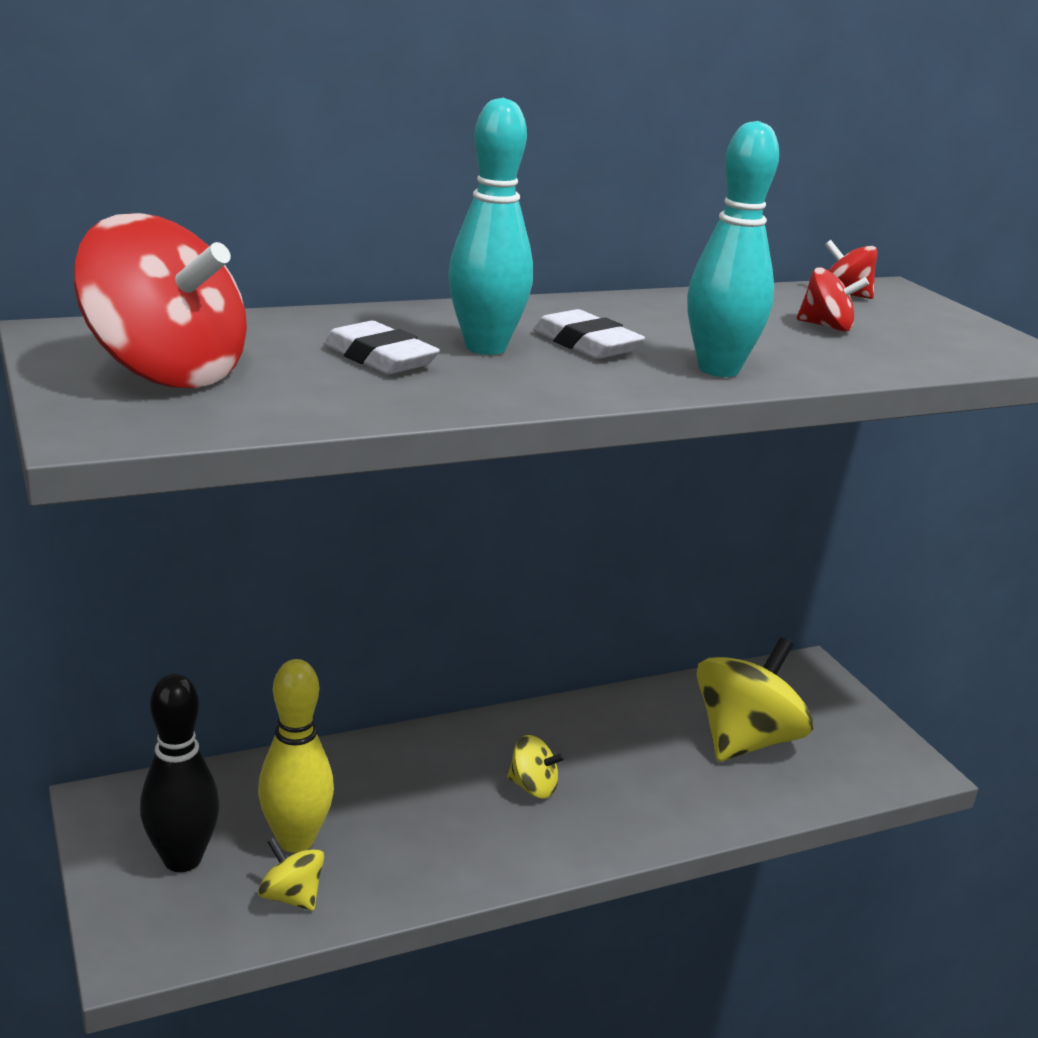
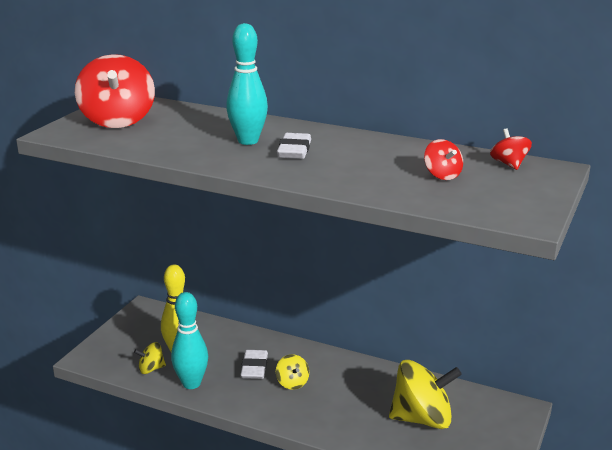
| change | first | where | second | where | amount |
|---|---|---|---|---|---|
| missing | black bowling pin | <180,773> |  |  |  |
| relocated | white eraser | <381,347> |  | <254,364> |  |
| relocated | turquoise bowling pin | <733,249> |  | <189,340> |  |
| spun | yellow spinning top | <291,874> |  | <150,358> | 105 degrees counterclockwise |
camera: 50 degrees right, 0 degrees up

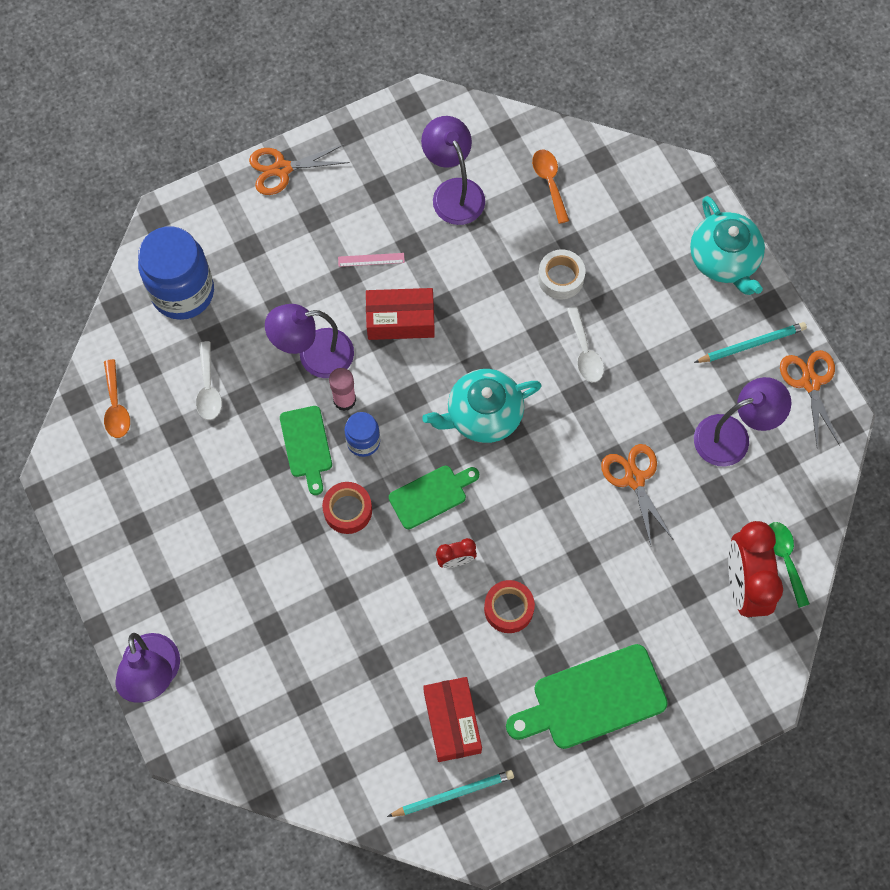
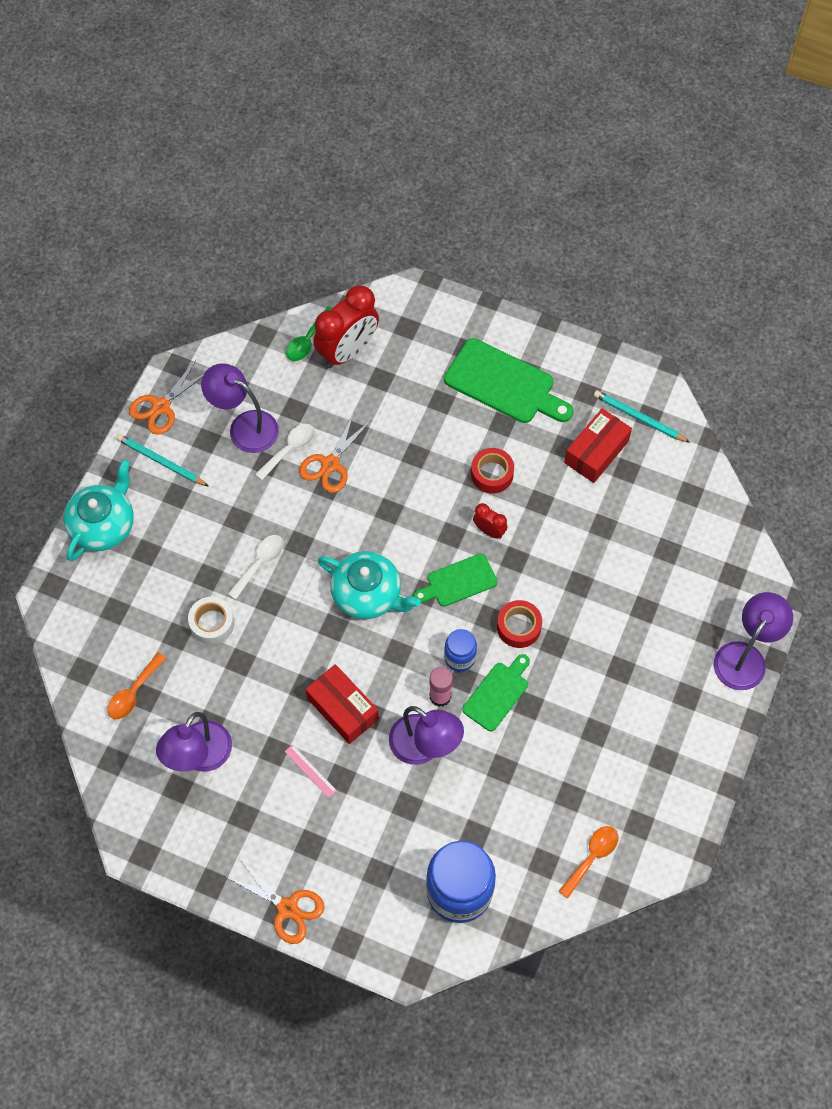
| change | first | where | second | where | amount |
|---|---|---|---|---|---|
| relocated | white spoon | <209,380> |  | <285,452> |  |
| spun | green cutting board | <434,497> |  | <455,580> | 45 degrees counterclockwise |
camera: 130 degrees left, 5 degrees down

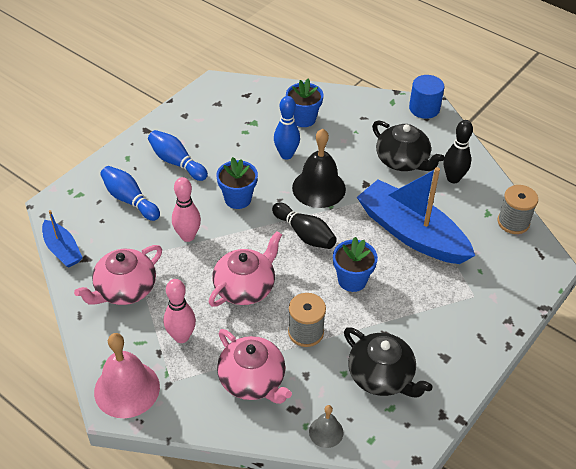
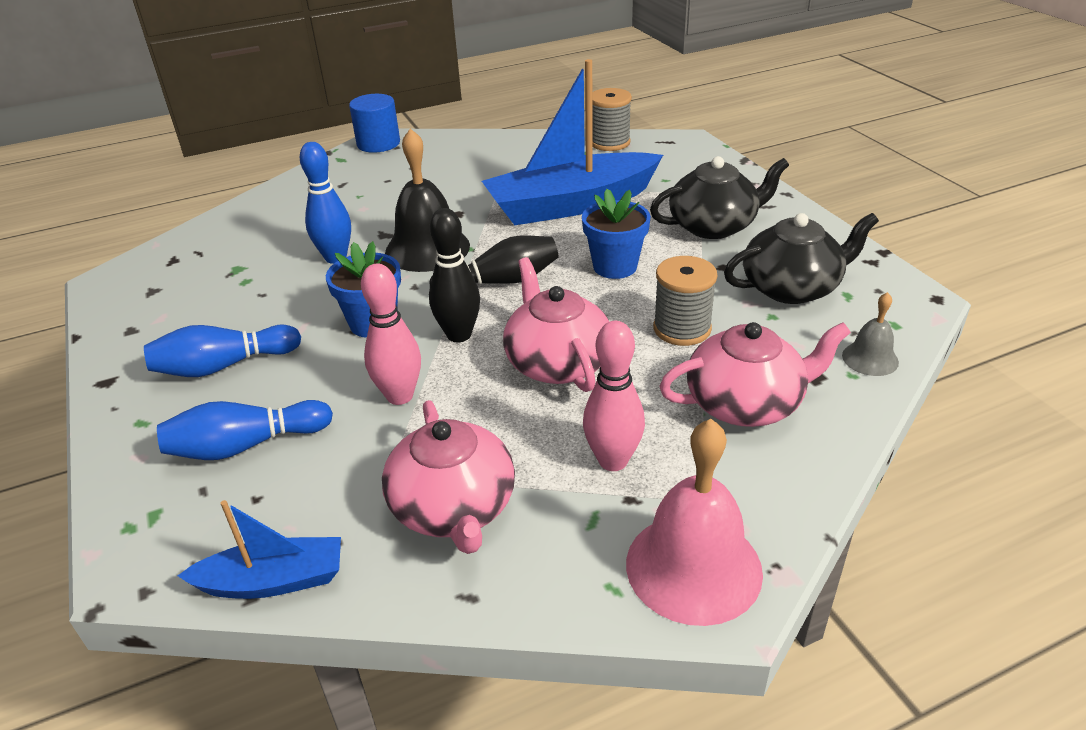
| change | first | where | second | where | amount |
|---|---|---|---|---|---|
| missing | blue flower pot | <304,102> |  |  |  |
| relocated | black teapot | <408,145> |  | <719,197> |  |
| relocated | black bowling pin | <458,151> |  | <454,275> |  |
camera: 60 degrees left, 10 degrees down

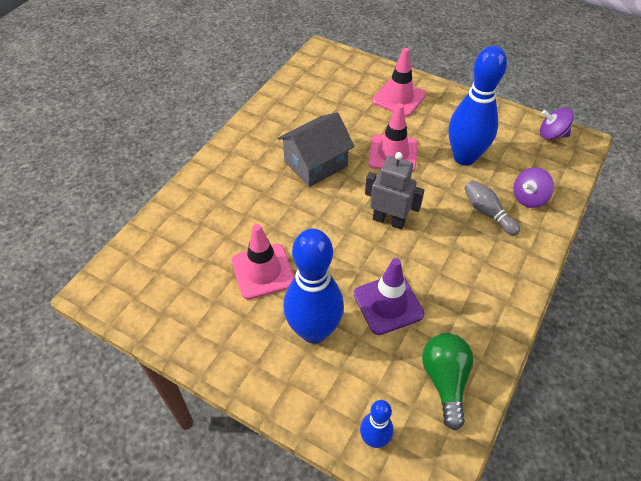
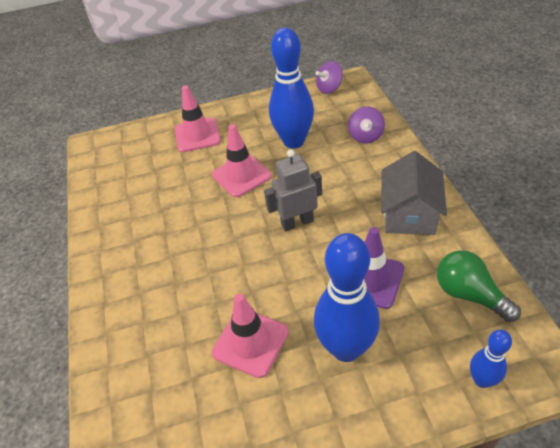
| change | first | where | second | where | amount |
|---|---|---|---|---|---|
| missing | grey bowling pin | <492,208> |  |  |  |
| relocated | grey house | <316,149> |  | <414,193> |  |
camera: 40 degrees left, 5 degrees down

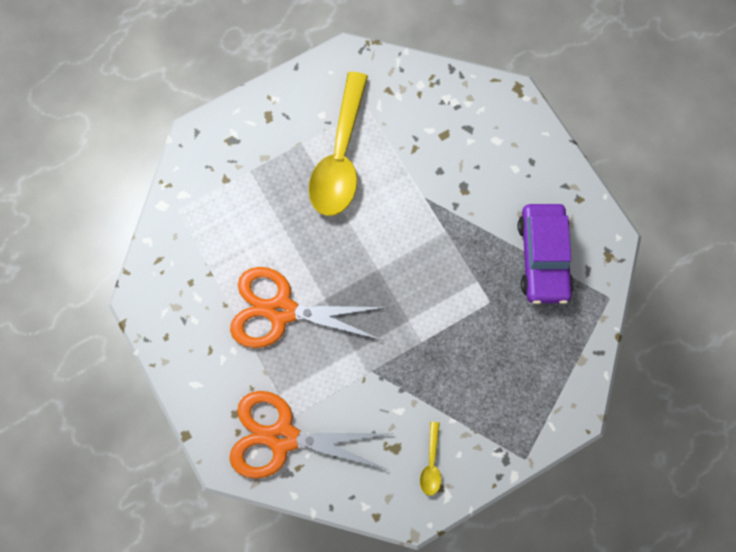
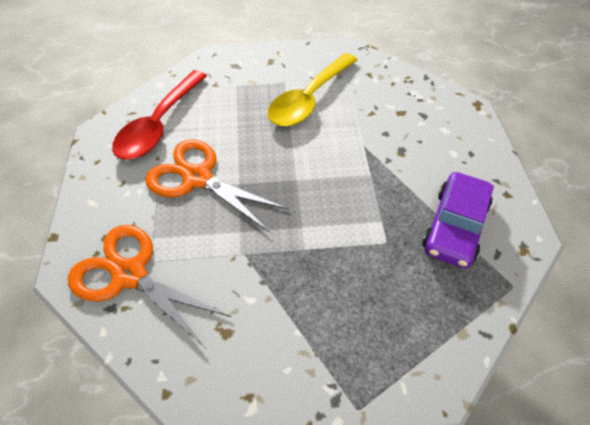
| change | first | where | second | where | amount |
|---|---|---|---|---|---|
| missing | yellow spoon | <430,459> |  |  |  |
| appeared |  |  | red spoon | <159,115> |  |
camera: 25 degrees right, 20 degrees down

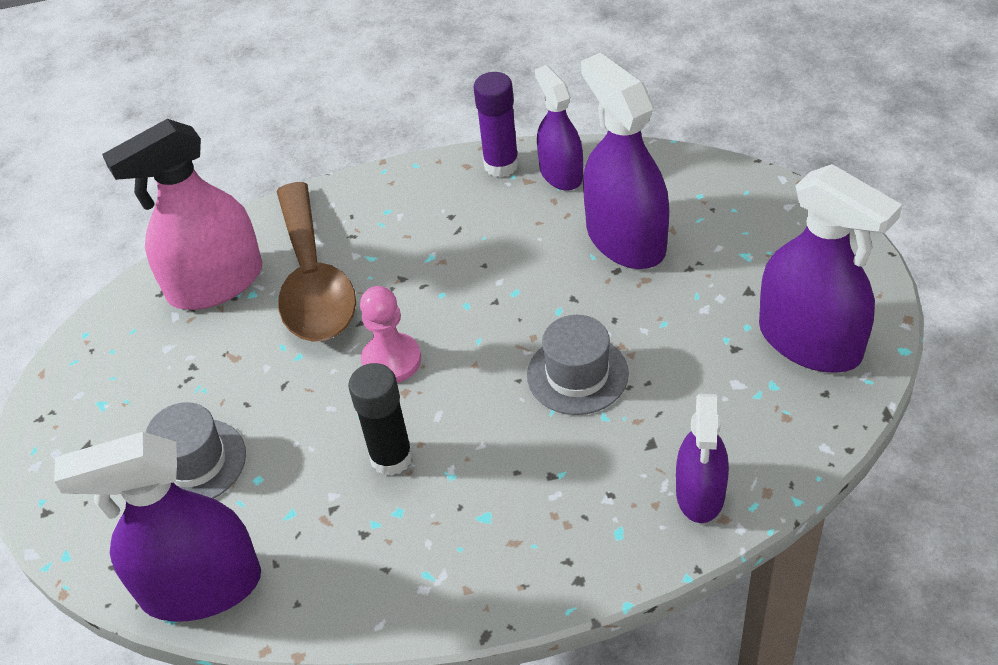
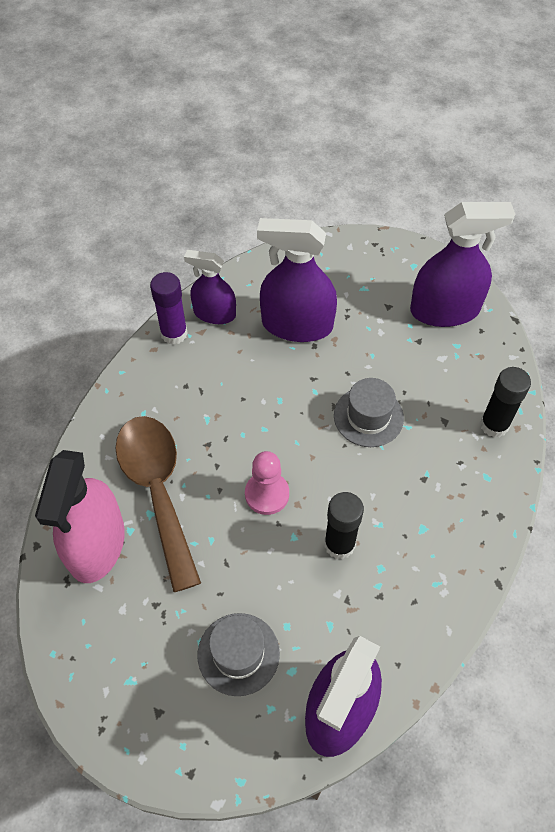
| change | first | where | second | where | amount |
|---|---|---|---|---|---|
| exchanged | purple spray bottle | <702,458> | black glue stick | <505,402> |  |
| spun | brown spoon | <316,262> |  | <158,504> | 135 degrees counterclockwise |
camera: 55 degrees left, 10 degrees up

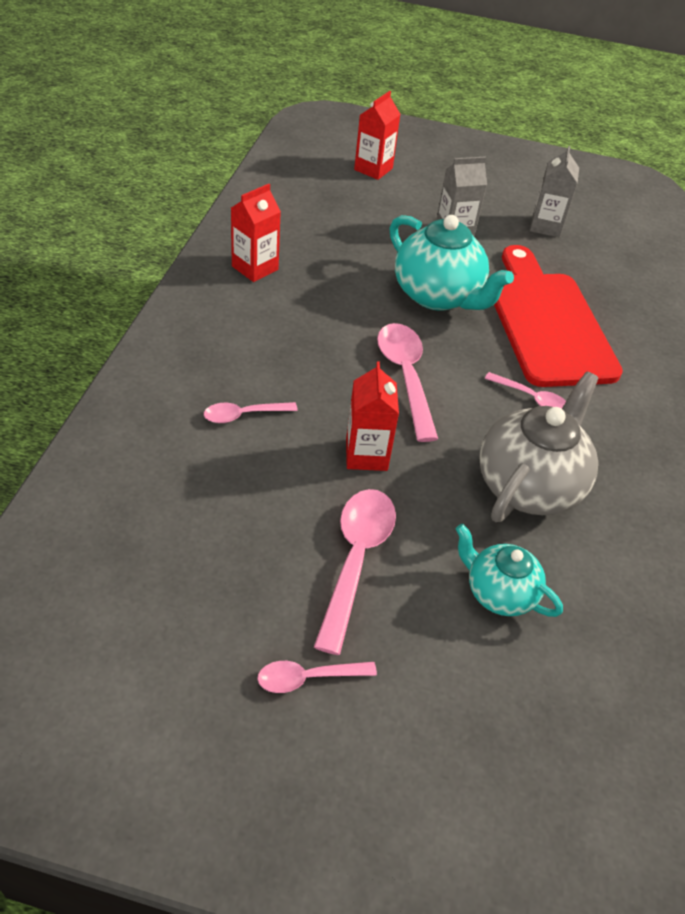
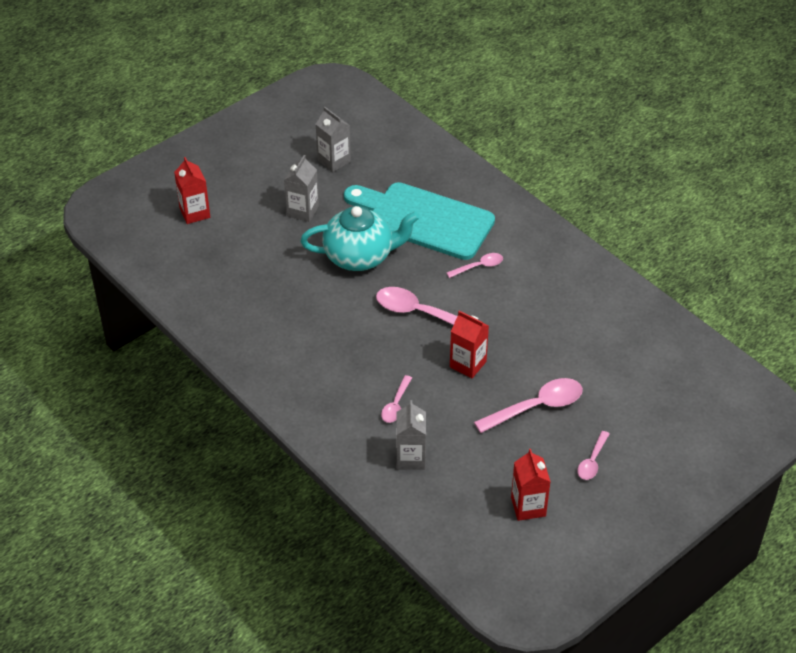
| change | first | where | second | where | amount |
|---|---|---|---|---|---|
| missing | turquoise teapot | <509,570> |  |  |  |
| missing | grey teapot | <539,446> |  |  |  |
| appeared |  |  | grey carton | <411,435> |  |
| relocated | red carton | <256,233> |  | <530,485> |  |
| colour | red cutting board | <558,316> | turquoise cutting board | <419,221> |  |
| spun | pink spoon | <355,572> |  | <528,405> | 105 degrees clockwise |
camera: 50 degrees left, 0 degrees up

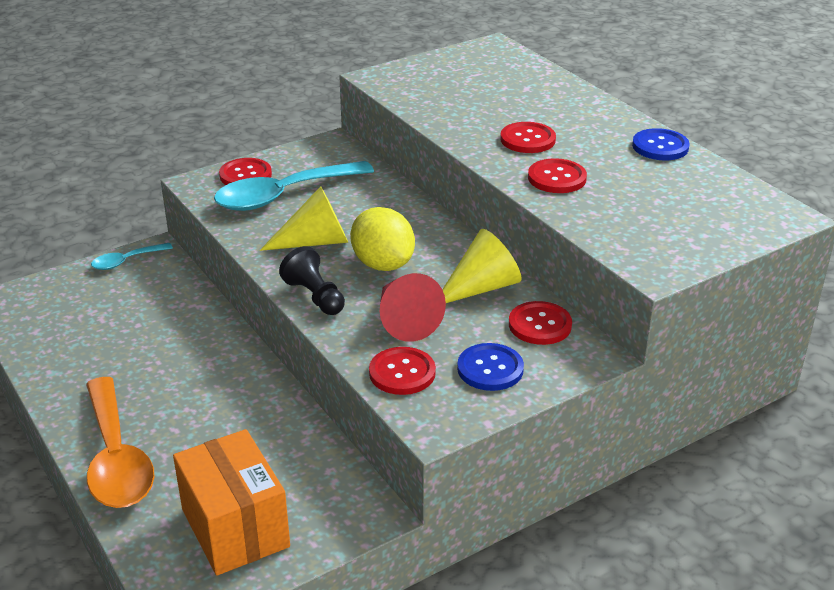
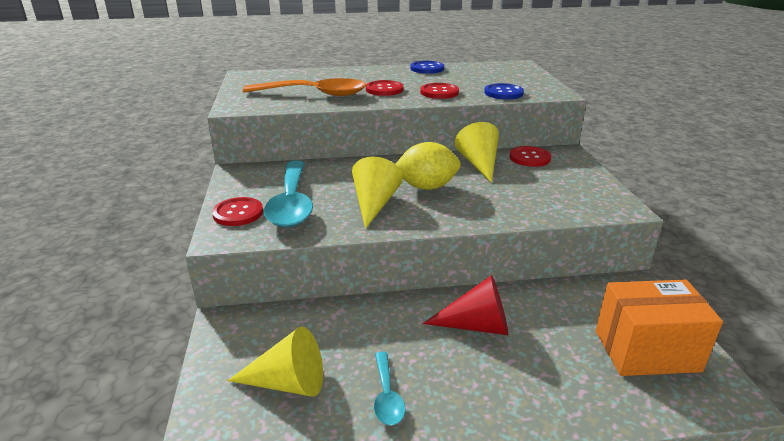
| change | first | where | second | where | amount |
|---|---|---|---|---|---|
| missing | black pawn | <312,280> |  |  |  |
| missing | red button | <402,371> |  |  |  |
| appeared |  |  | yellow cone | <275,362> |  |
| relocated | orange spoon | <120,442> |  | <304,87> |  |
| relocated | turquoise spoon | <132,256> |  | <389,388> |  |
| relocated | red cone | <413,307> |  | <465,305> |  |
| relocated | blue button | <490,367> |  | <504,91> |  |
camera: 65 degrees left, 5 degrees down

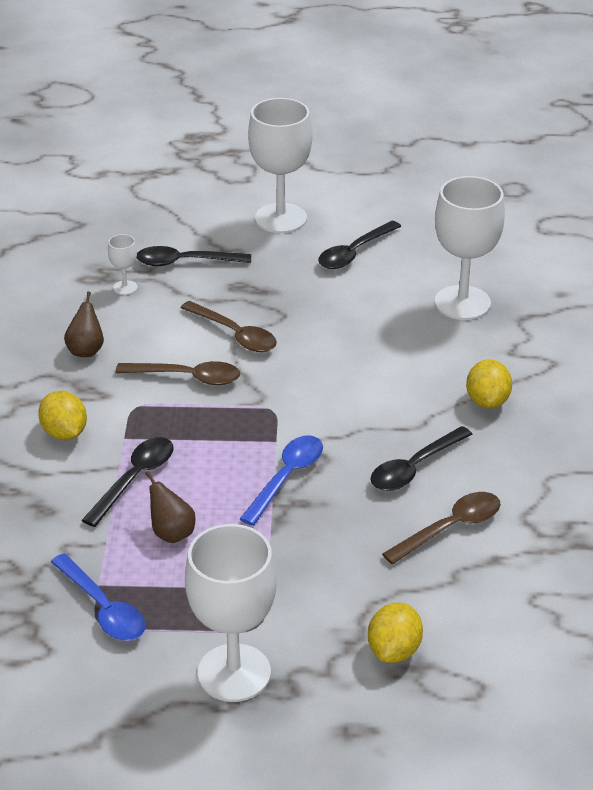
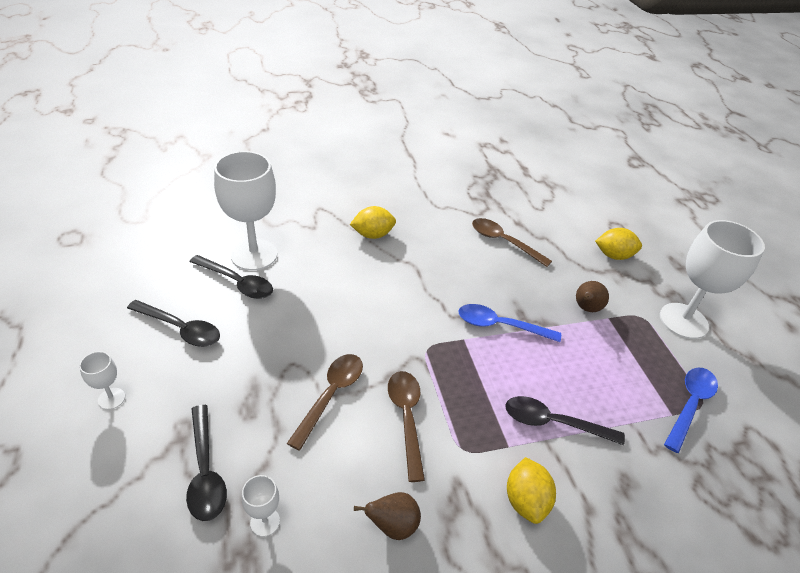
| change | first | where | second | where | amount |
|---|---|---|---|---|---|
| relocated | brown pear | <170,507> |  | <592,296> |  |
| relocated | black spoon | <421,458> |  | <231,277> |  |
| spun | yellow lemon | <62,415> |  | <531,490> | 45 degrees counterclockwise |
| size | white goblet | <280,165> |  | <102,380> | x0.44 |
camera: 110 degrees left, 5 degrees up

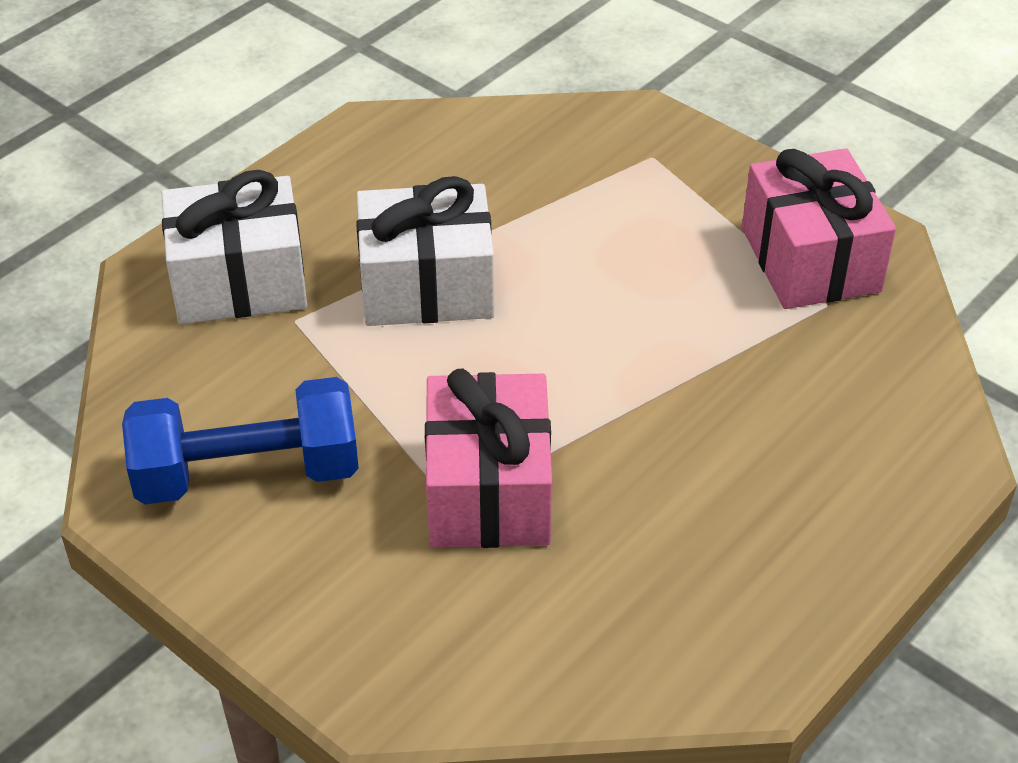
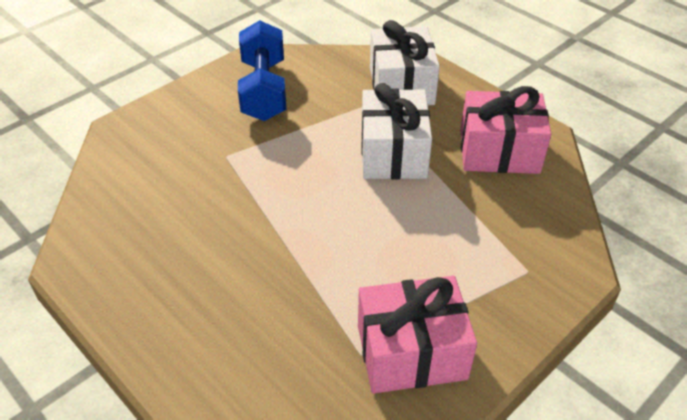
| change | first | where | second | where | amount |
|---|---|---|---|---|---|
| relocated | pink gift | <488,458> |  | <505,130> |  |
camera: 95 degrees right, 0 degrees up

